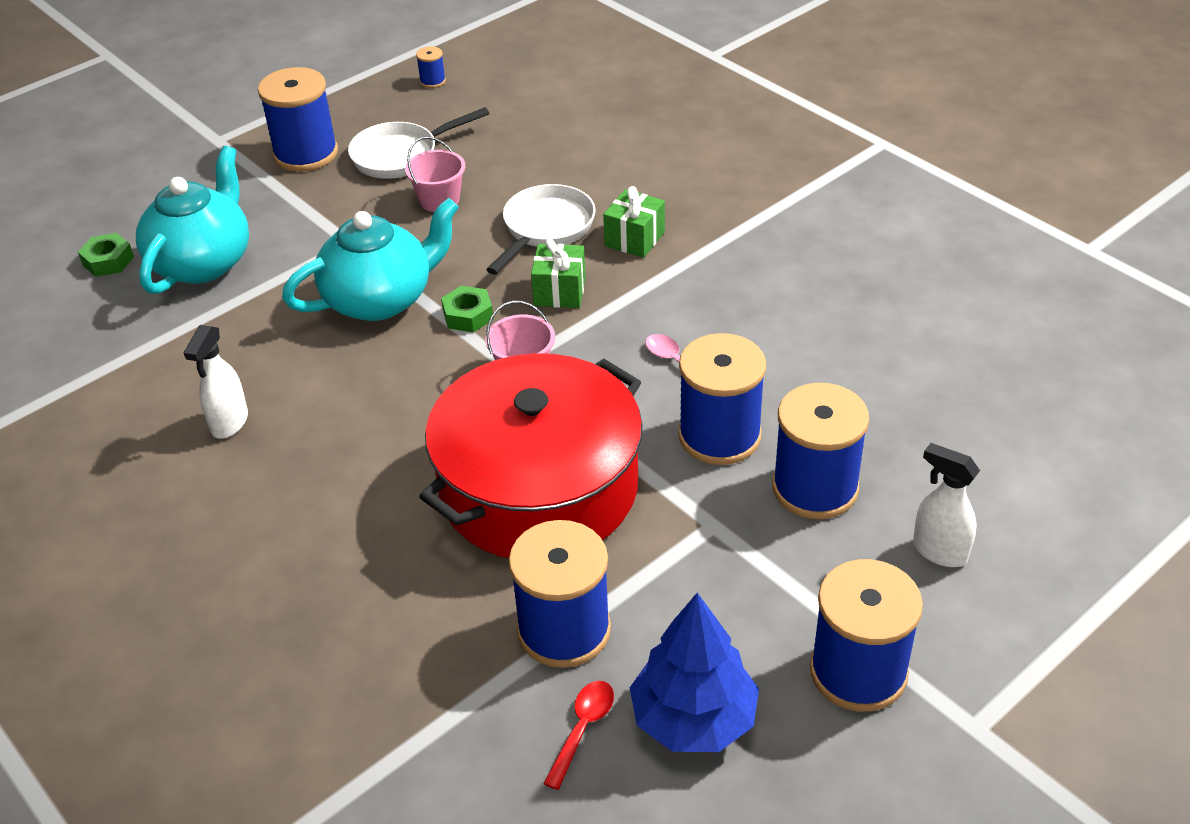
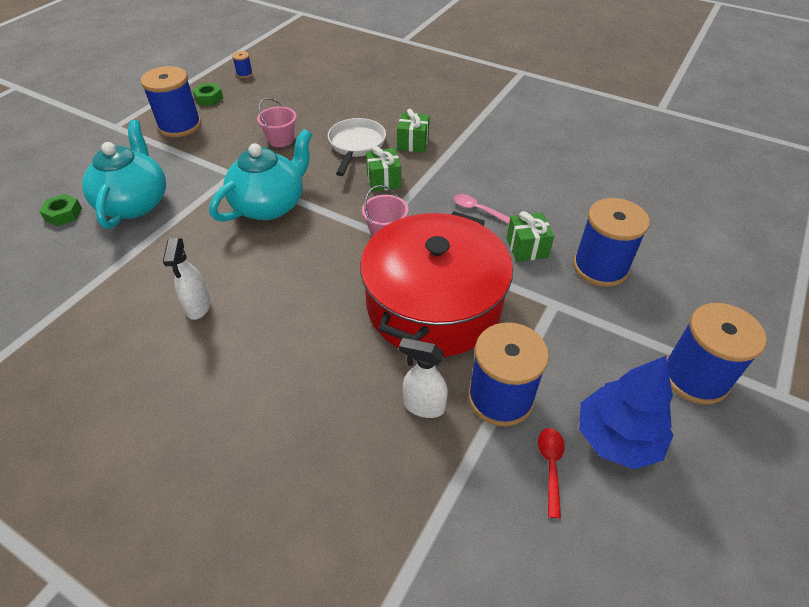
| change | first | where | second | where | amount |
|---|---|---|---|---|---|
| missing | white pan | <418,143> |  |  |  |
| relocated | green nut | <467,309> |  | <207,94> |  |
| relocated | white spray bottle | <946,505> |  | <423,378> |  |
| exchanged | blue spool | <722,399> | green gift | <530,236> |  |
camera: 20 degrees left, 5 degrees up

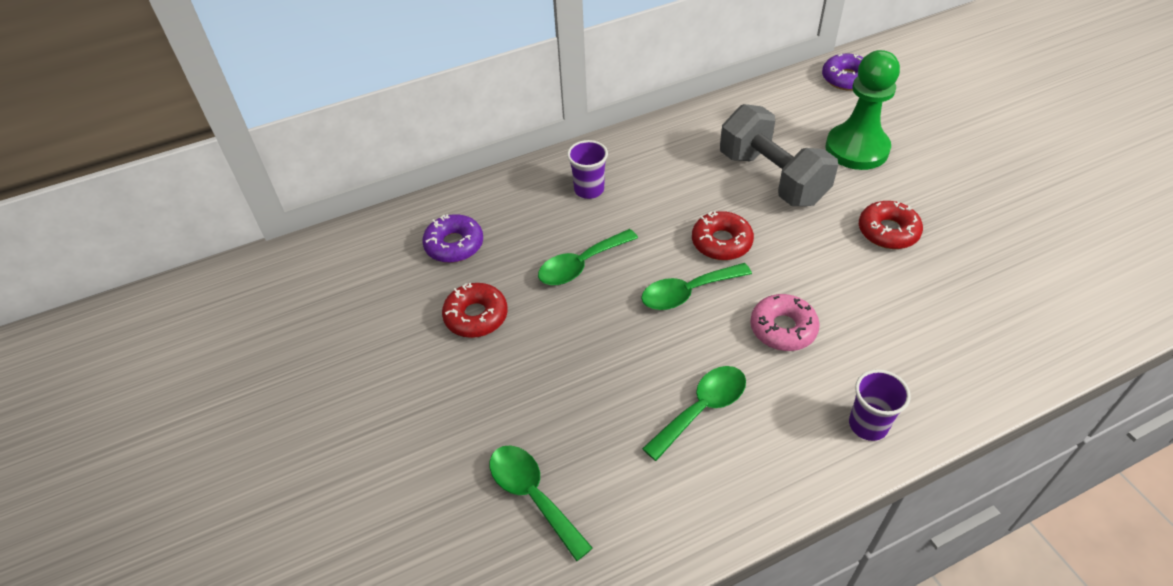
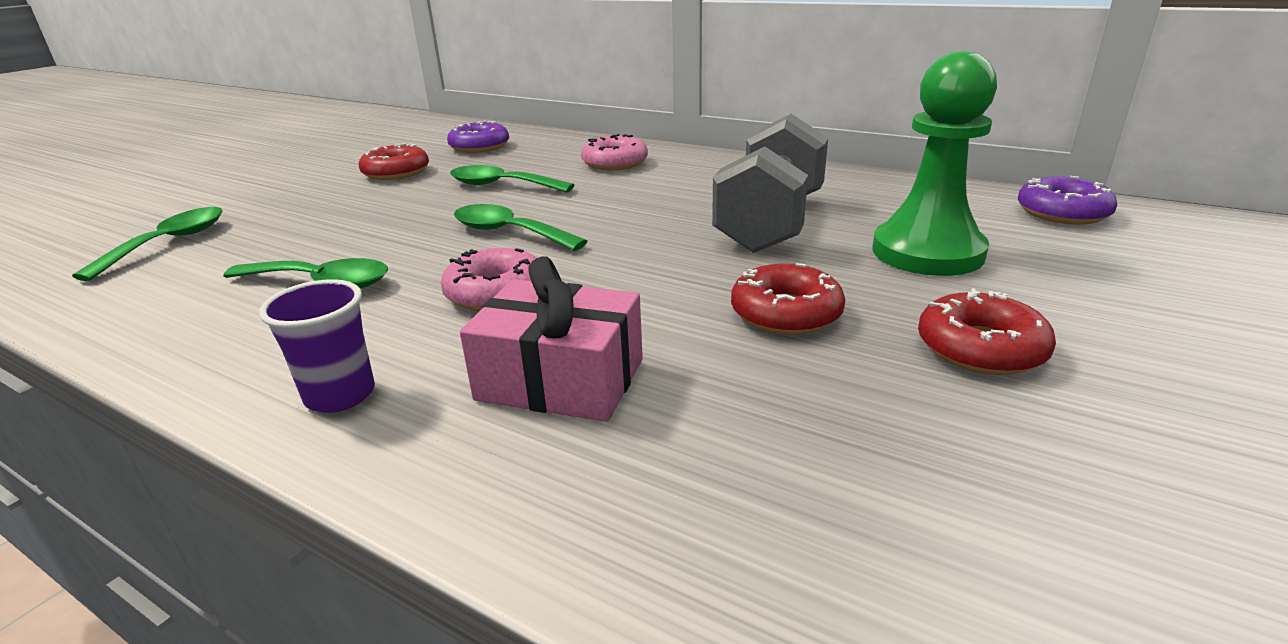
| change | first | where | second | where | amount |
|---|---|---|---|---|---|
| appeared |  |  | pink gift | <551,339> |  |
| relocated | red donut | <723,235> |  | <987,331> |  |
| exchanged | purple cup | <587,169> | pink donut | <614,152> |  |
camera: 55 degrees right, 20 degrees down

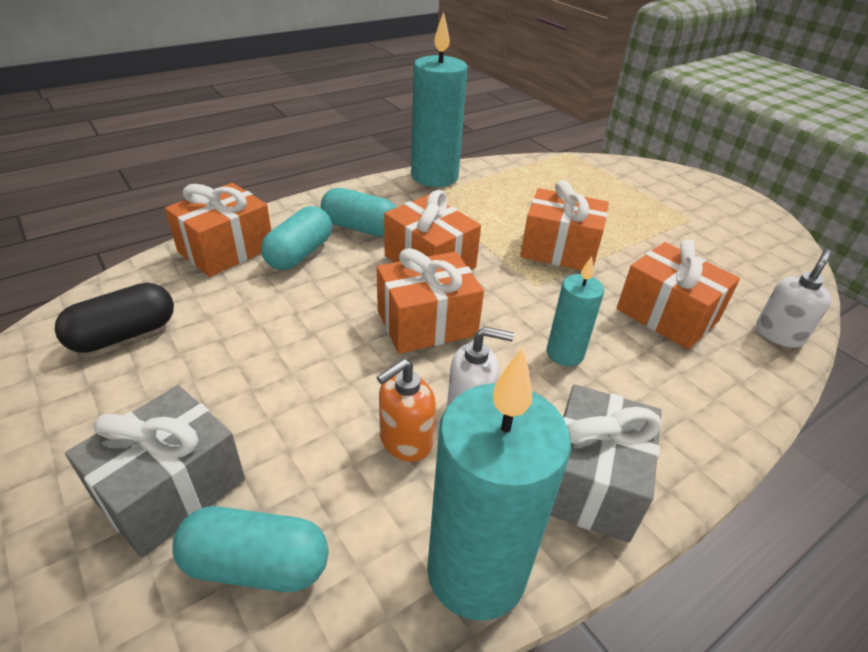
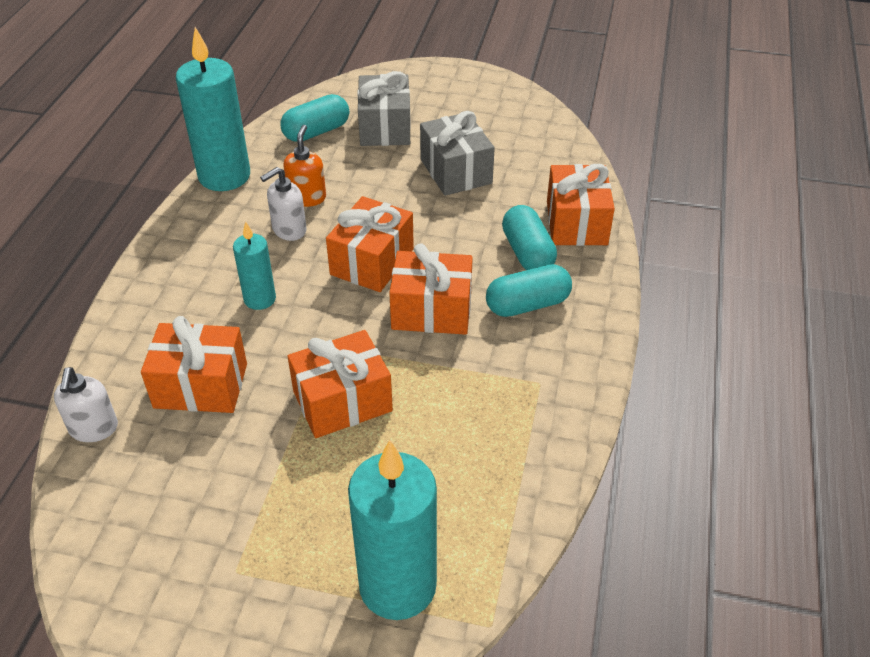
| change | first | where | second | where | amount |
|---|---|---|---|---|---|
| missing | black capsule | <114,318> |  |  |  |
| relocated | turquoise candle | <439,99> |  | <392,530> |  |
| relocated | grey gift | <606,463> |  | <457,153> |  |
camera: 140 degrees right, 5 degrees up

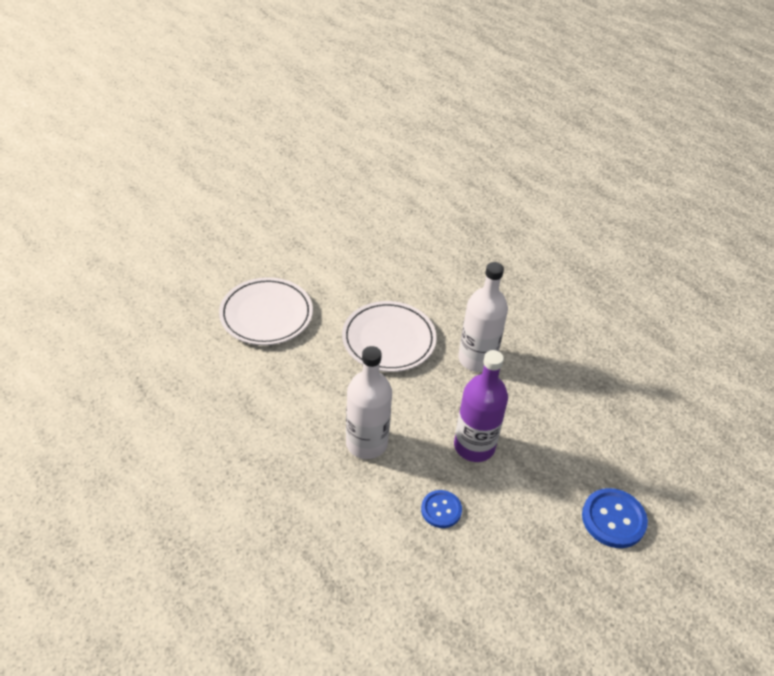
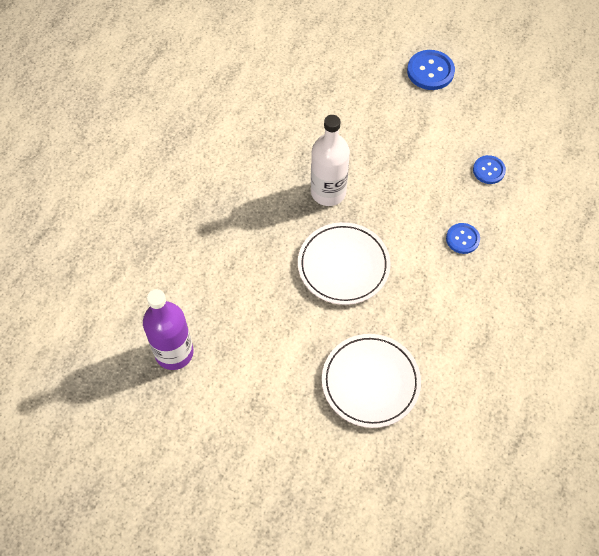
| change | first | where | second | where | amount |
|---|---|---|---|---|---|
| relocated | purple bottle | <481,406> |  | <168,329> |  |
| exchanged | white bottle | <369,402> | blue button | <463,238> |  |
camera: 110 degrees left, 15 degrees up

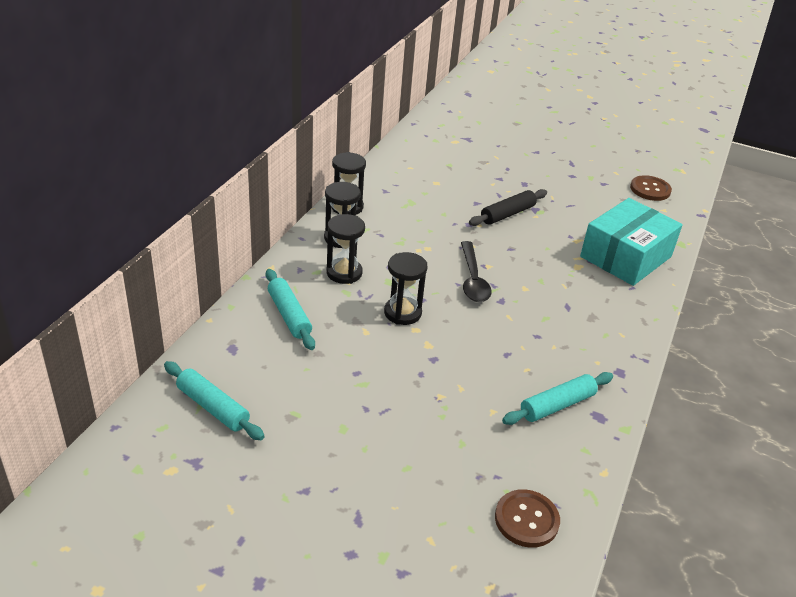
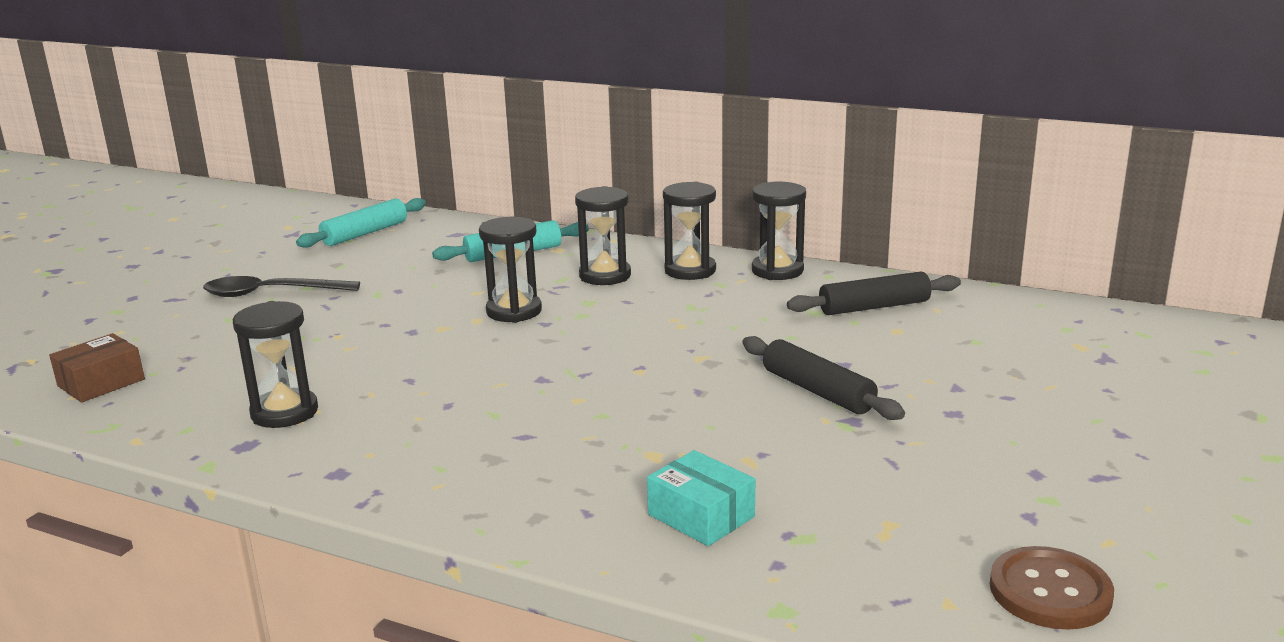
| change | first | where | second | where | amount |
|---|---|---|---|---|---|
| appeared |  |  | black rolling pin | <874,293> |  |
| relocated | black spoon | <476,271> |  | <281,286> |  |
| exchanged | brown button | <527,518> | brown box | <97,368> |  |
| exchanged | turquoise rolling pin | <557,398> | black hourglass | <275,364> |  |
| size | turquoise box | <631,242> |  | <701,498> | x0.48 |
camera: 95 degrees right, 15 degrees down

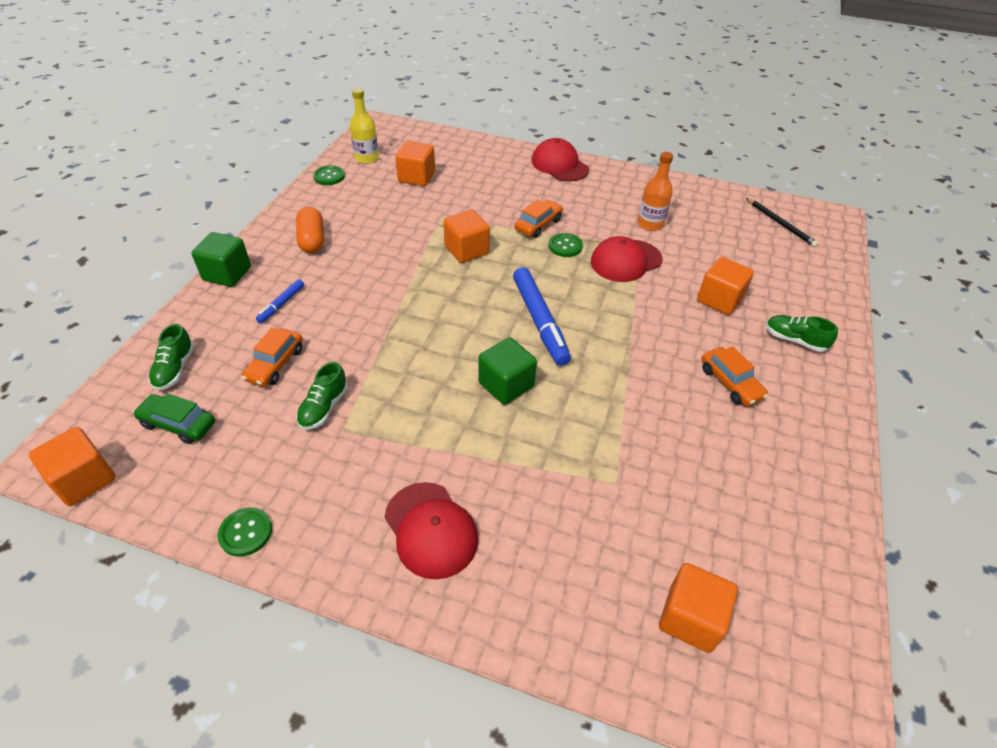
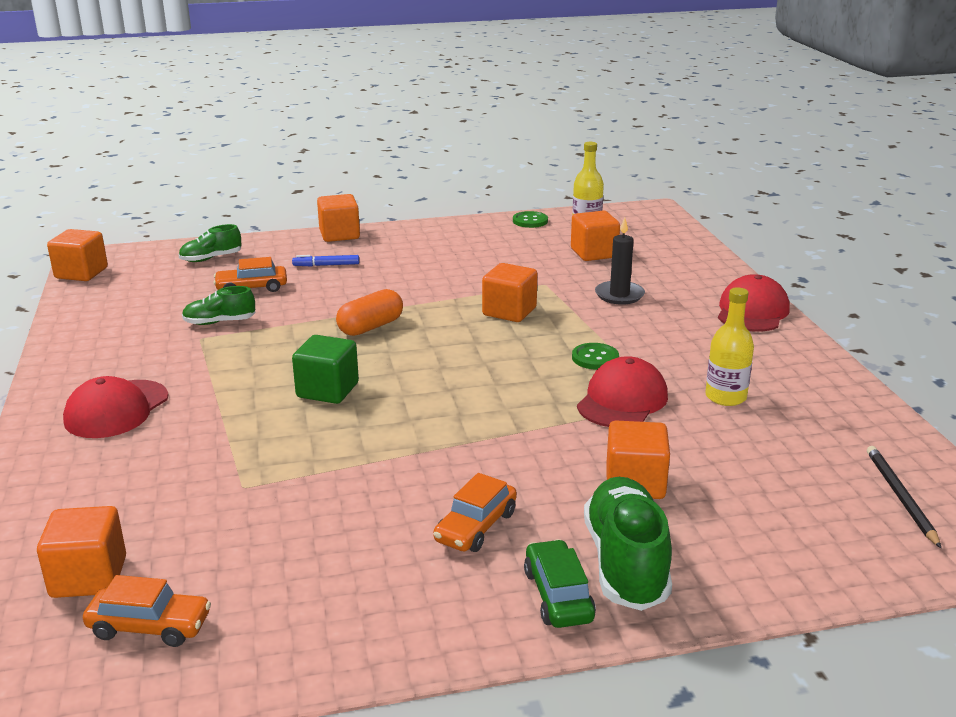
| change | first | where | second | where | amount |
|---|---|---|---|---|---|
| missing | green button | <245,532> |  |  |  |
| missing | blue marker | <542,316> |  |  |  |
| appeared |  |  | black candle | <620,261> |  |
| relocated | green car | <174,418> |  | <560,583> |  |
| relocated | orange capsule | <310,230> |  | <369,312> |  |
| relocated | orange car | <538,218> |  | <147,611> |  |
| colour | green cube | <221,259> | orange cube | <338,218> |  |
| colour | orange bottle | <655,191> | yellow bottle | <729,346> |  |
| spun | red cap | <626,259> |  | <622,391> | 90 degrees clockwise |
| spun | black pencil | <782,222> |  | <904,497> | 150 degrees clockwise |
| size | green shoe | <802,333> |  | <628,544> | x1.74 |
camera: 60 degrees right, 20 degrees down

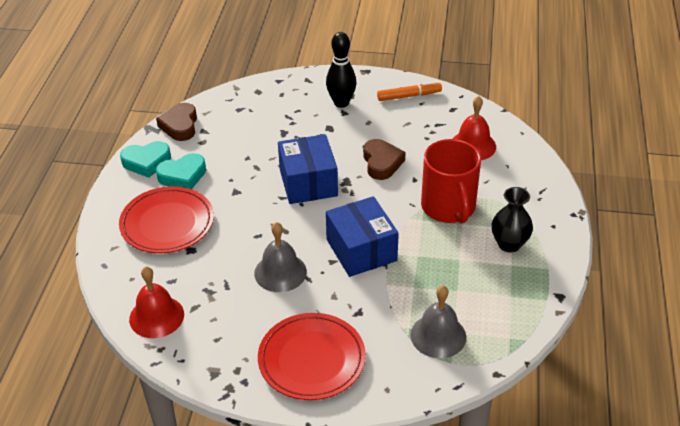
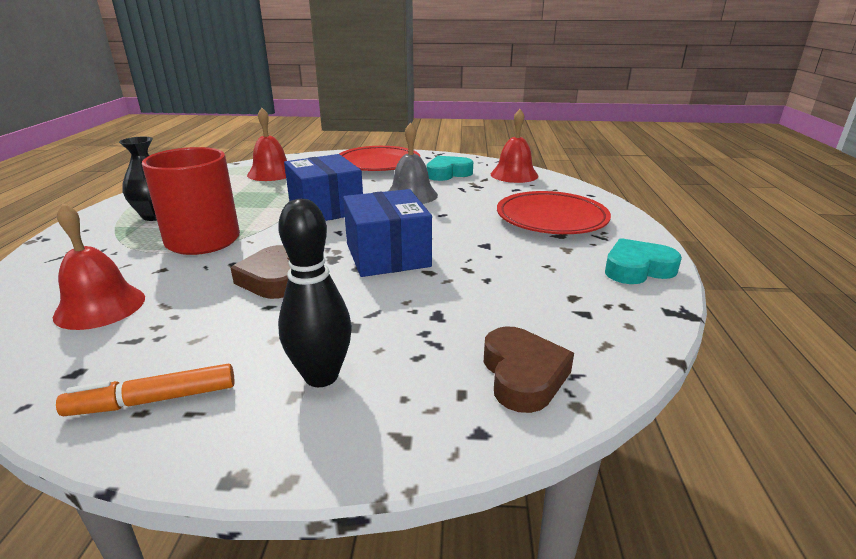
| change | first | where | second | where | amount |
|---|---|---|---|---|---|
| relocated | brown heart | <176,122> |  | <529,369> |  |
| relocated | turquoise heart | <181,171> |  | <449,168> |  |
| colour | grey bell | <438,322> | red bell | <267,144> |  |
camera: 175 degrees right, 15 degrees down

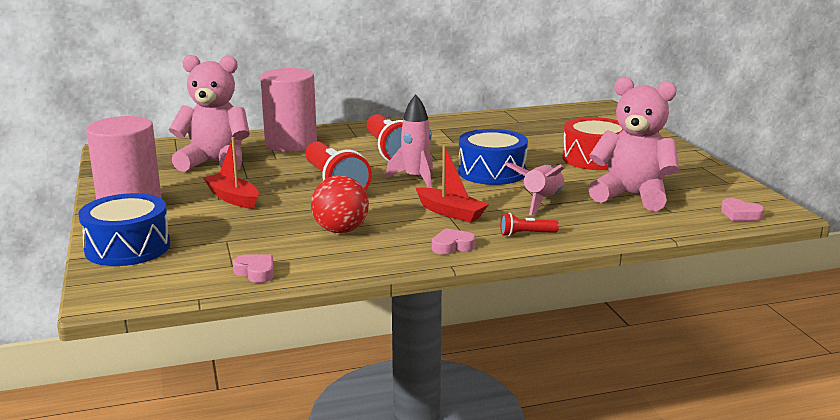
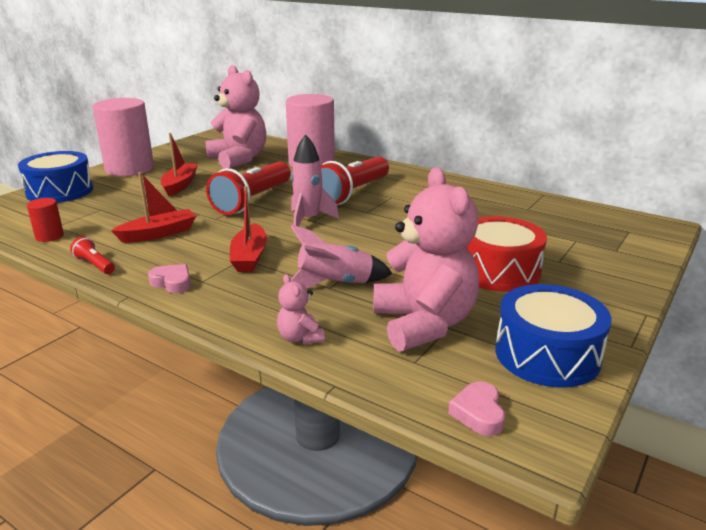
| change | first | where | second | where | amount |
|---|---|---|---|---|---|
| appeared |  |  | pink teddy bear | <301,309> |  |
| relocated | blue drum | <493,157> |  | <553,335> |  |
| relocated | red flashlight | <529,224> |  | <92,255> |  |
| exchanged | pink heart | <253,268> | red cylinder | <45,220> |  |
| exchanged | red ball | <340,204> | red boat | <153,207> |  |
camera: 50 degrees right, 5 degrees up

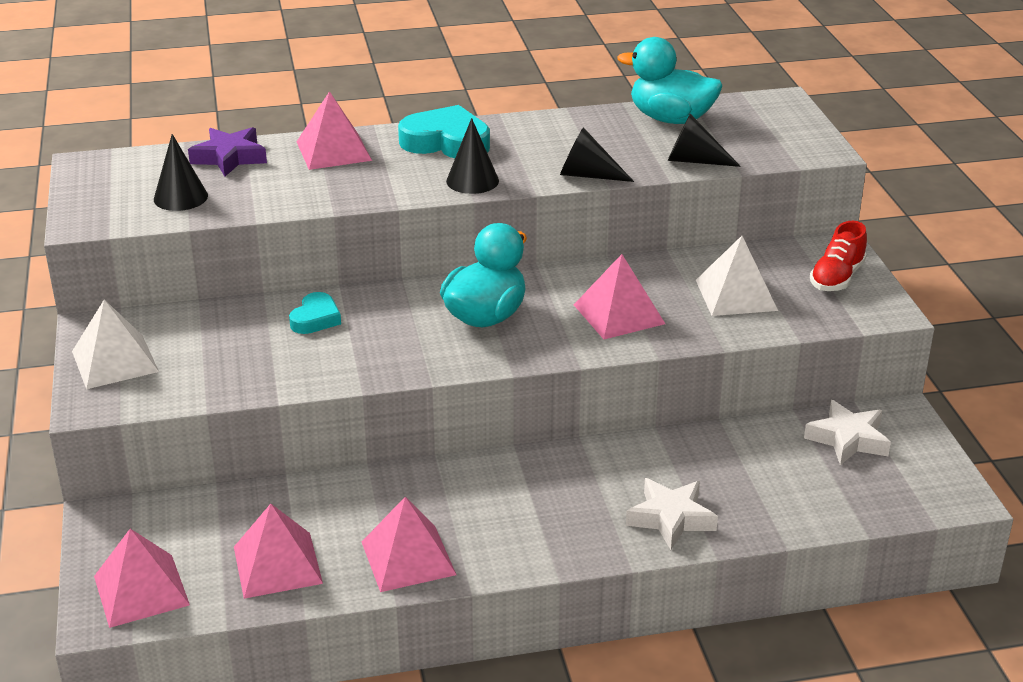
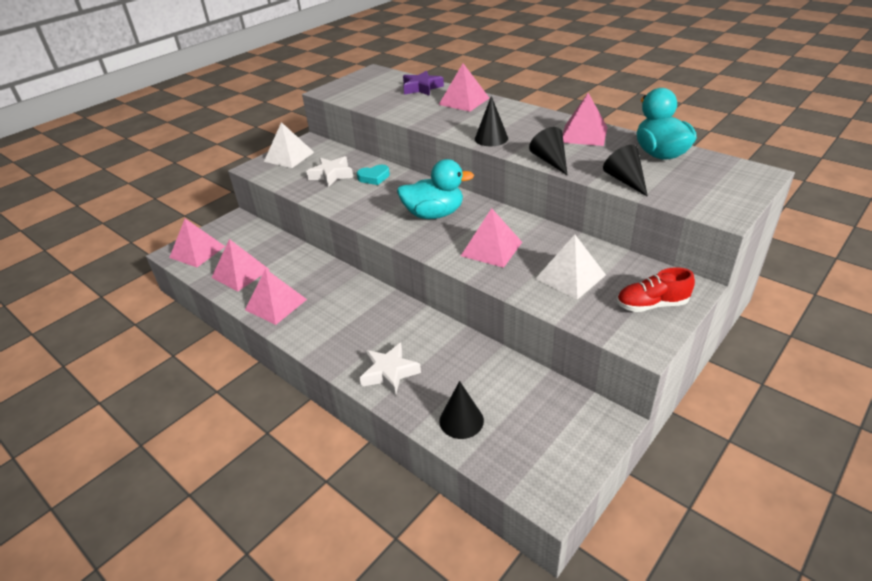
| change | first | where | second | where | amount |
|---|---|---|---|---|---|
| missing | turquoise heart | <444,131> |  |  |  |
| appeared |  |  | pink pyramid | <585,119> |  |
| relocated | black cone | <181,172> |  | <461,410> |  |
| relocated | white star | <847,432> |  | <329,171> |  |
camera: 55 degrees right, 5 degrees up

